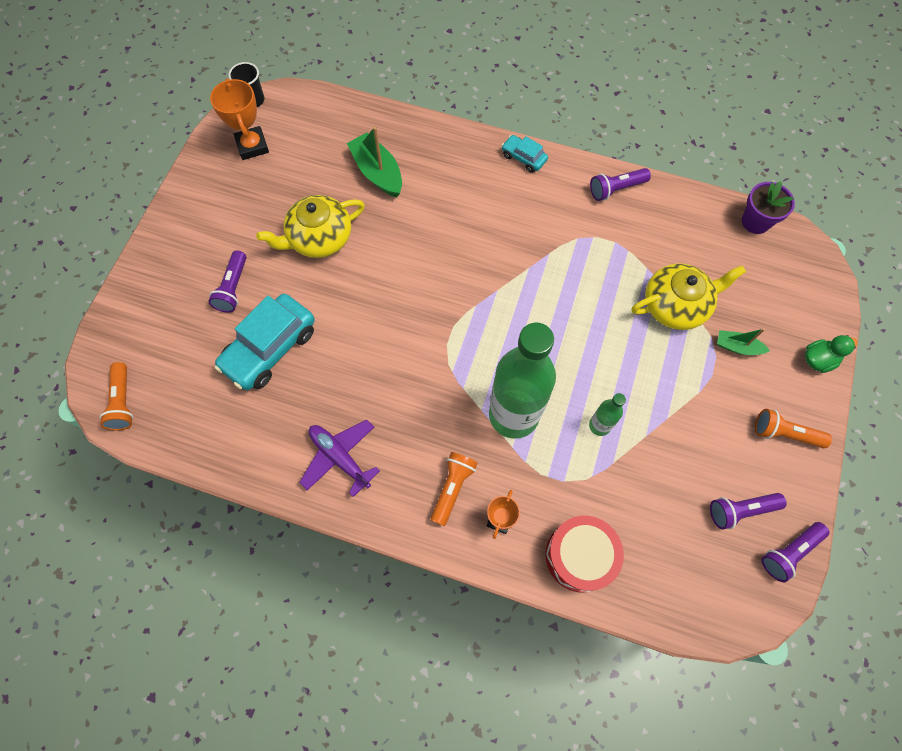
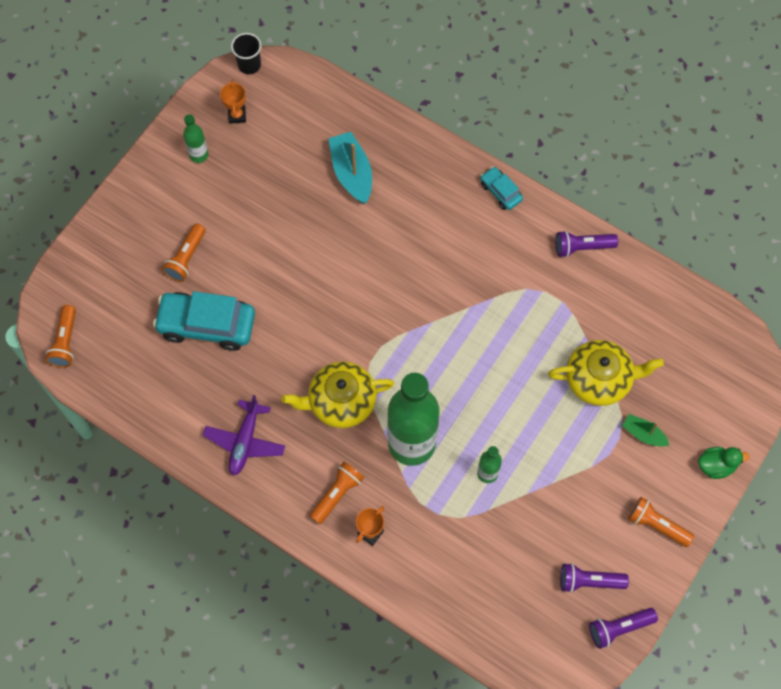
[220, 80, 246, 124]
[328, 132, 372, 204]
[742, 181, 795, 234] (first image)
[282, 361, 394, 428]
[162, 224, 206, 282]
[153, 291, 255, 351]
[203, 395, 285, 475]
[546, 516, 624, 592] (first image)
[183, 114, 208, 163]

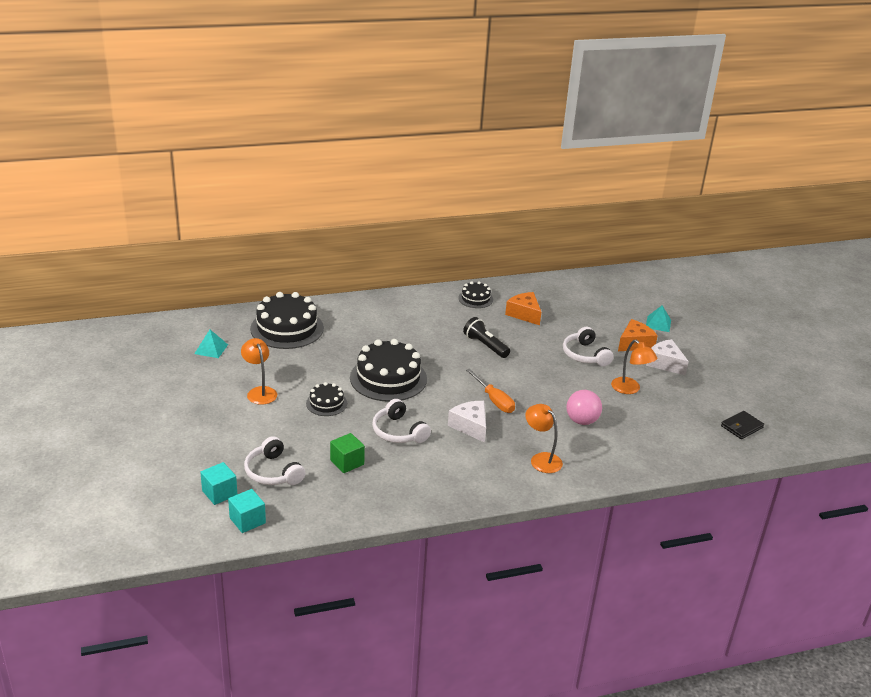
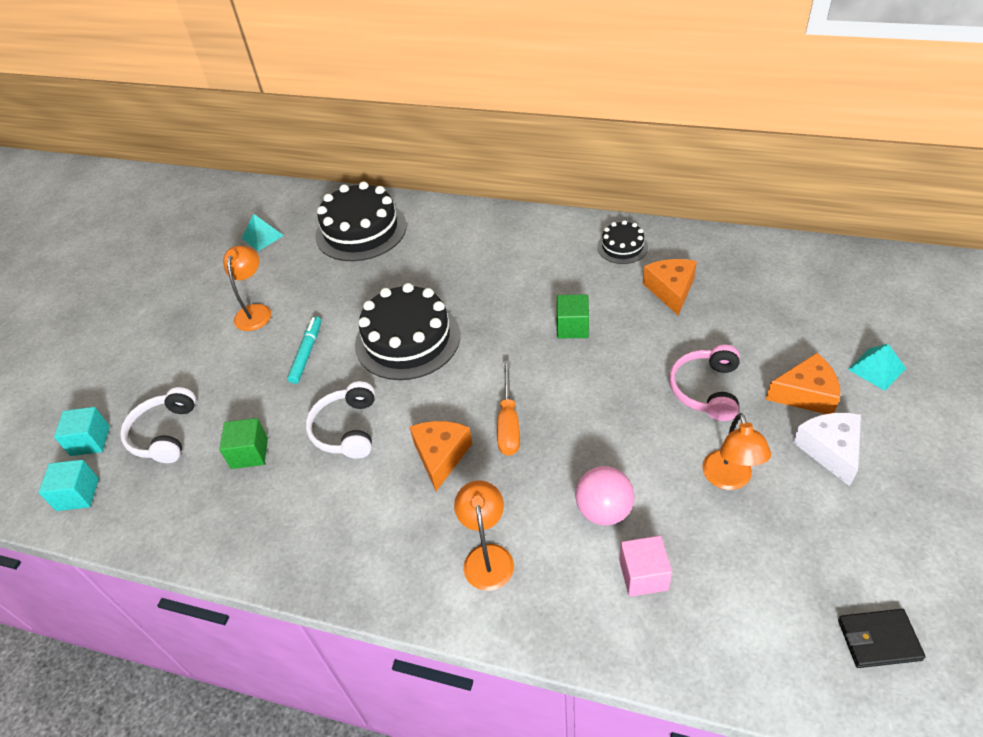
[556, 294, 589, 338]
[669, 345, 740, 421]
[287, 316, 321, 384]
[409, 421, 472, 491]
[620, 536, 672, 597]

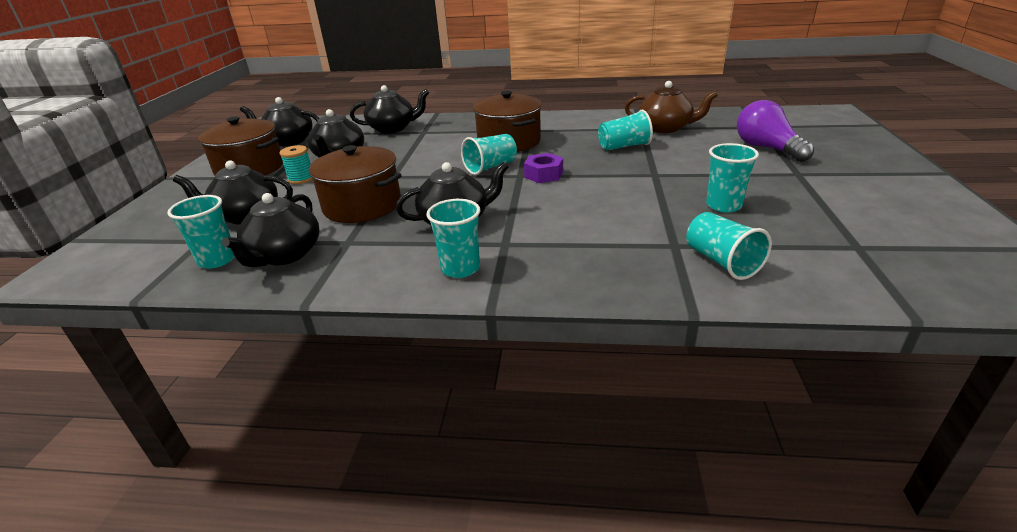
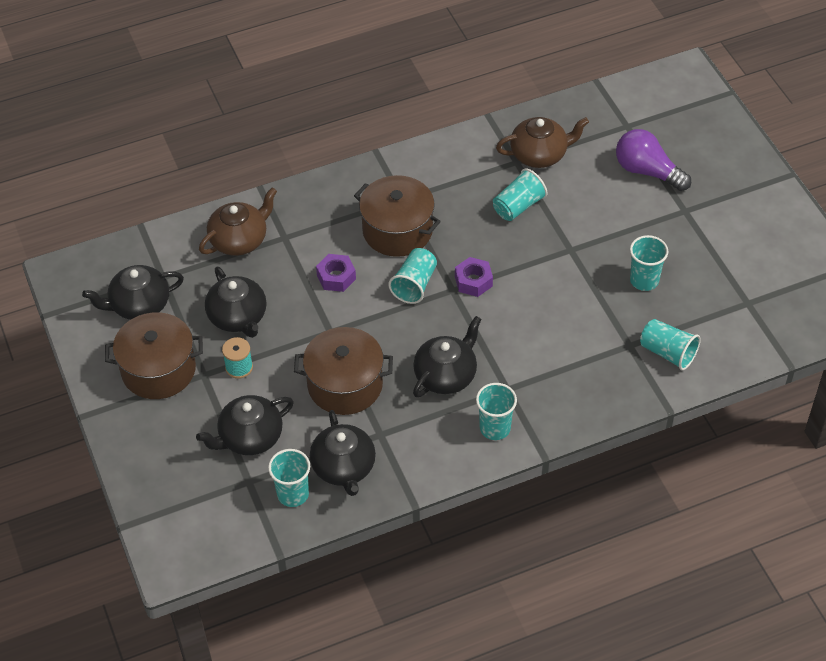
[199, 187, 277, 256]
[316, 254, 356, 292]

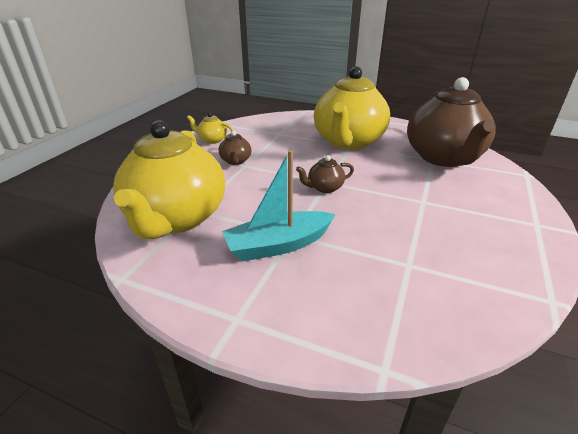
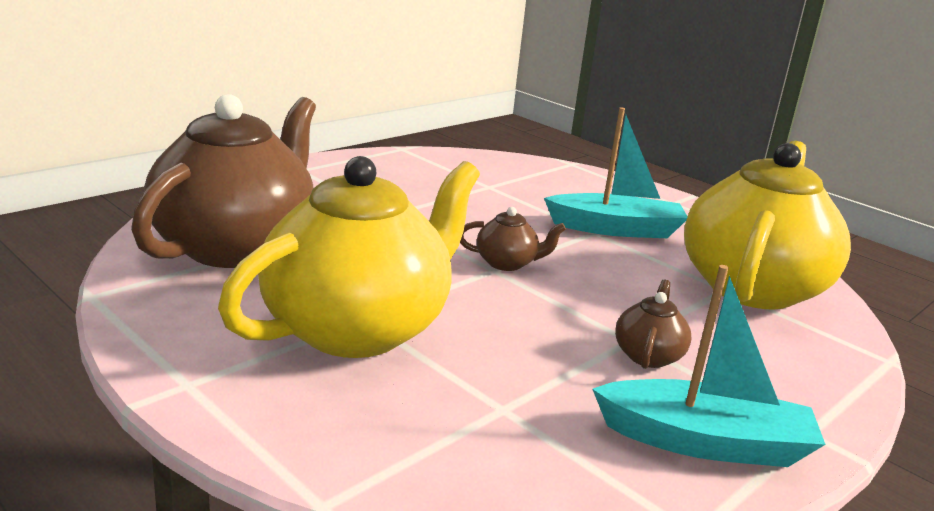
[592, 265, 826, 467]

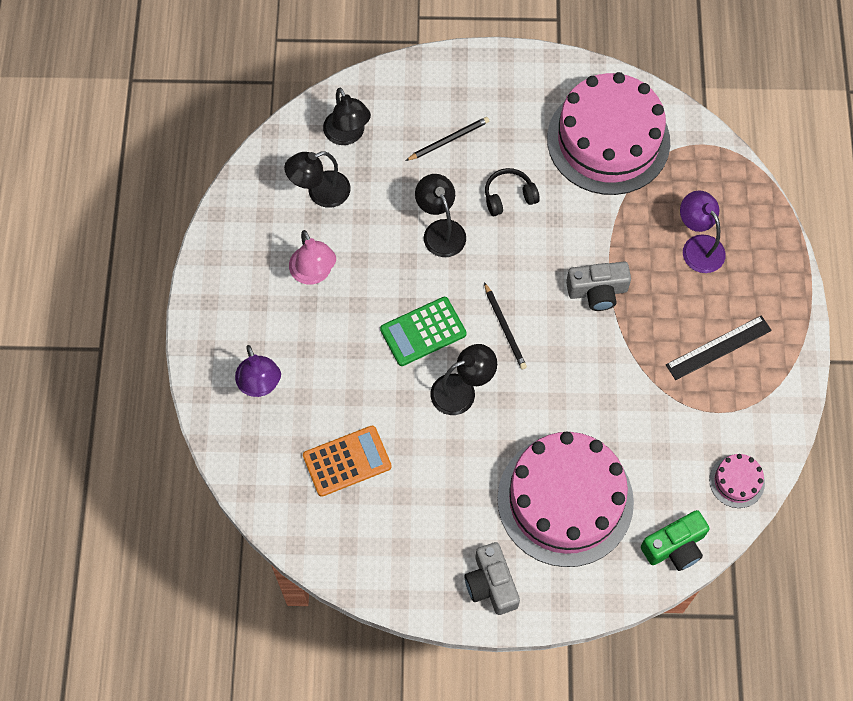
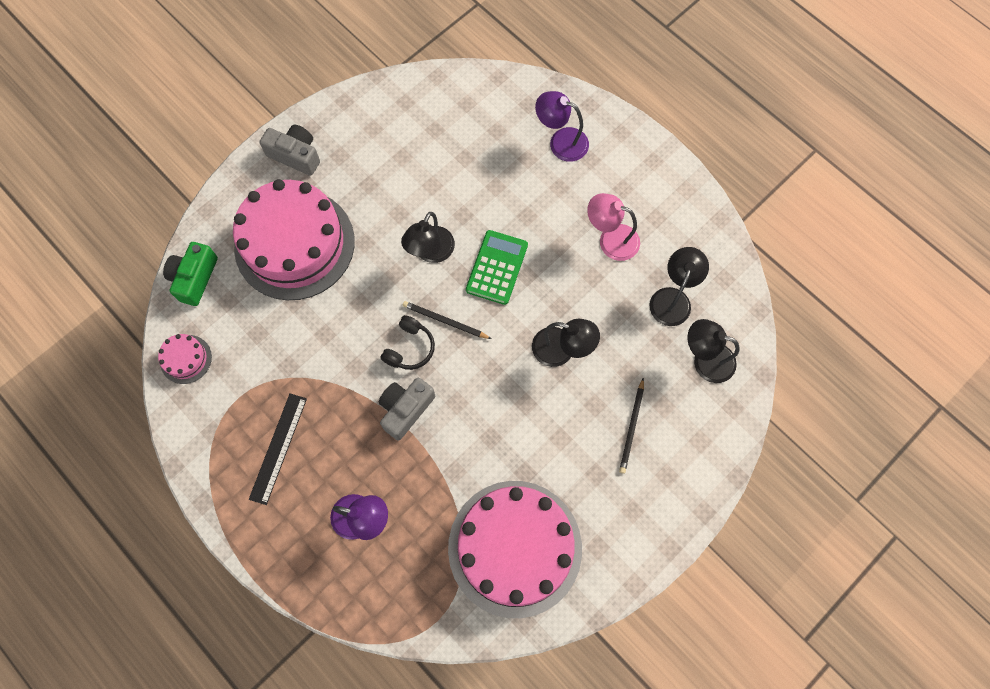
[381, 315, 435, 370]
[303, 426, 392, 497] (first image)

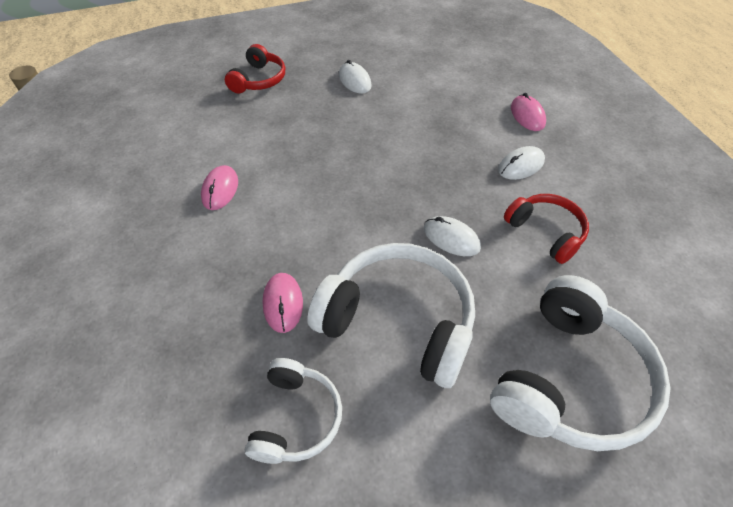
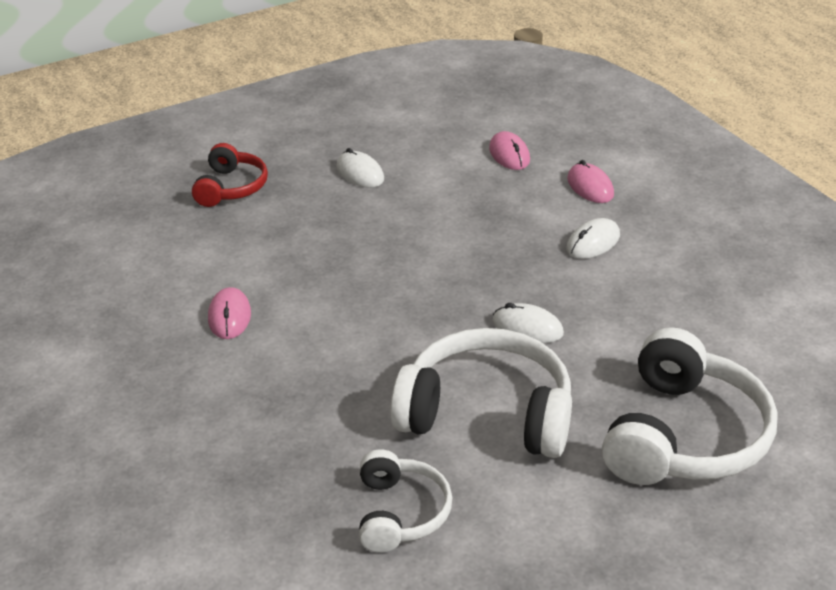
[504, 194, 589, 264] (first image)
[489, 131, 530, 170]

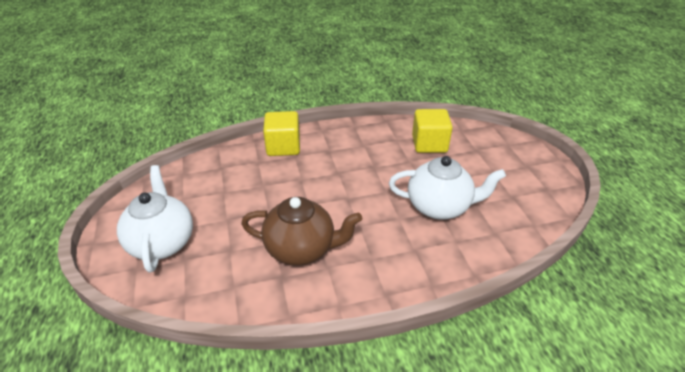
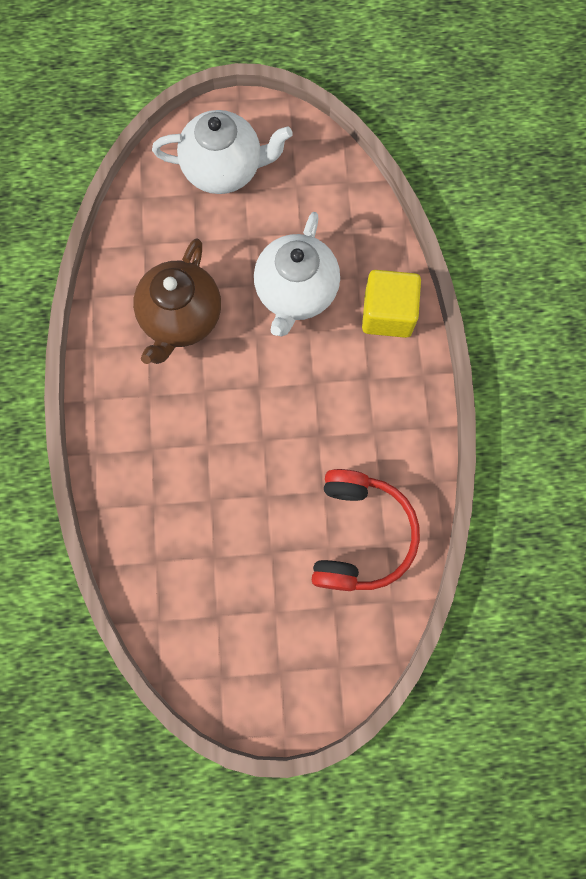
[312, 469, 420, 591]
[254, 212, 340, 336]

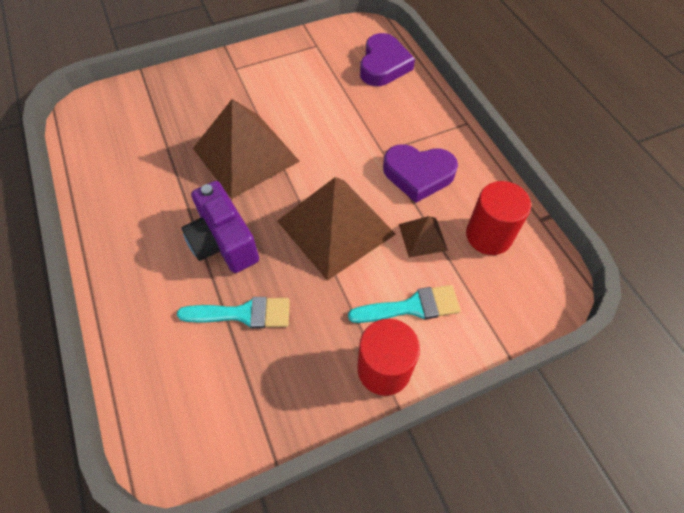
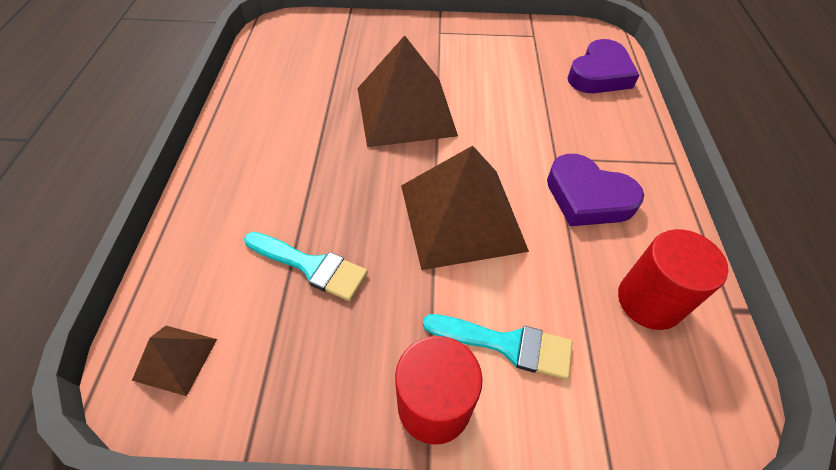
[182, 181, 259, 273] (first image)
[132, 326, 217, 396]

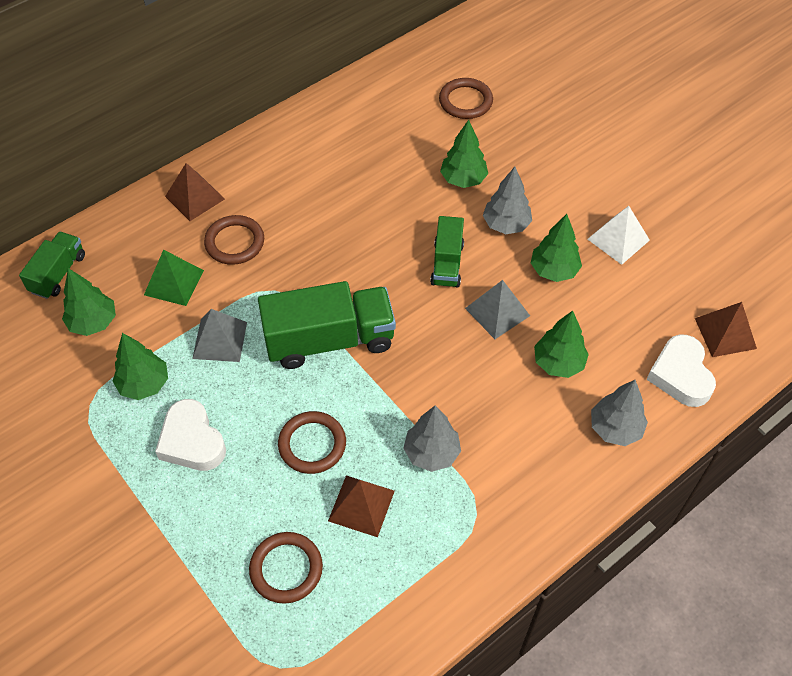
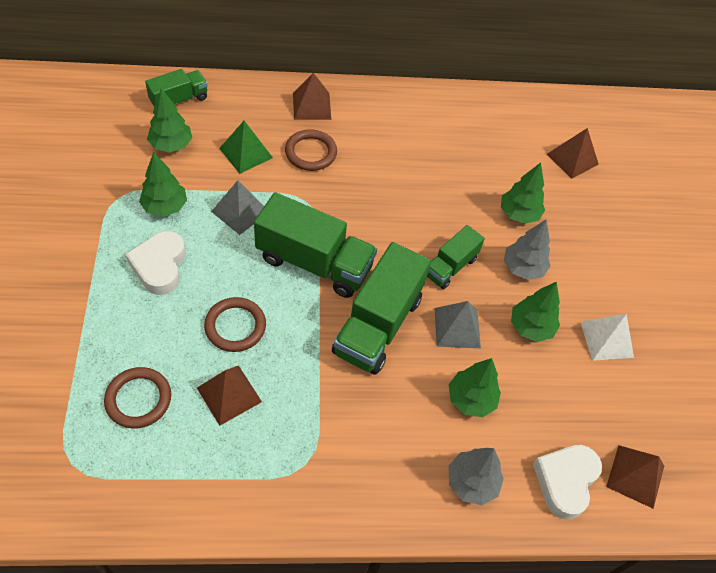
[547, 128, 599, 179]
[403, 406, 461, 472] (first image)
[332, 242, 431, 375]

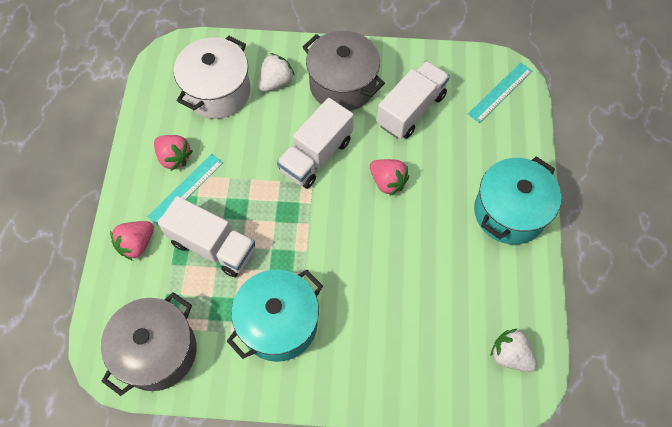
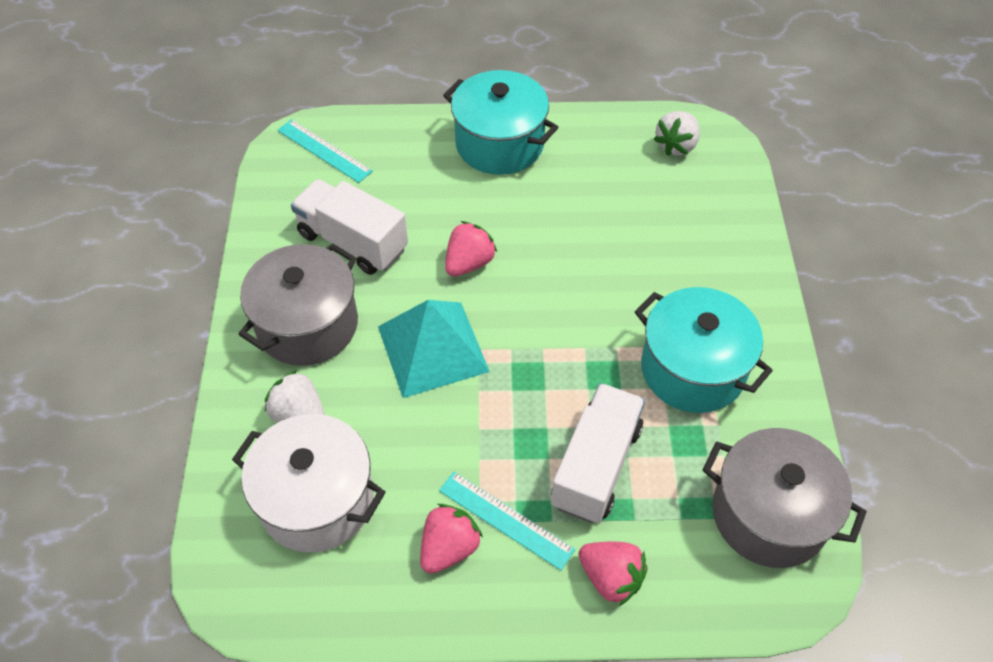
[378, 300, 490, 398]

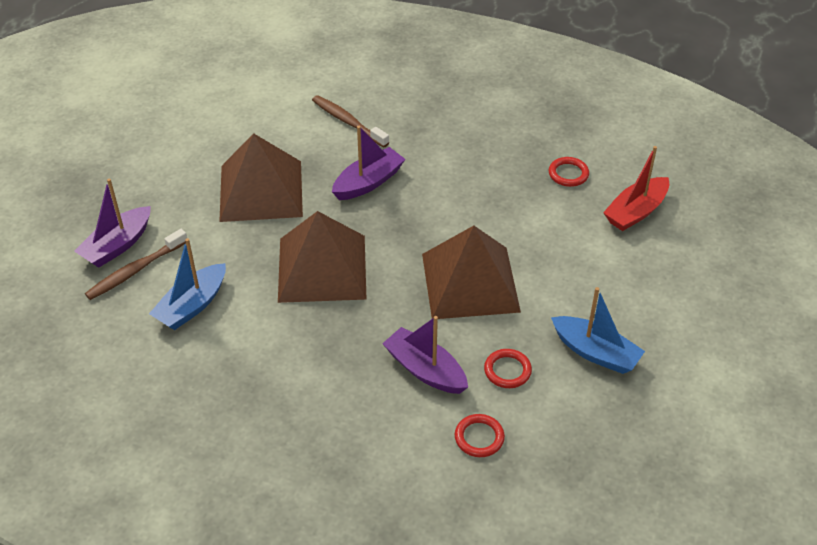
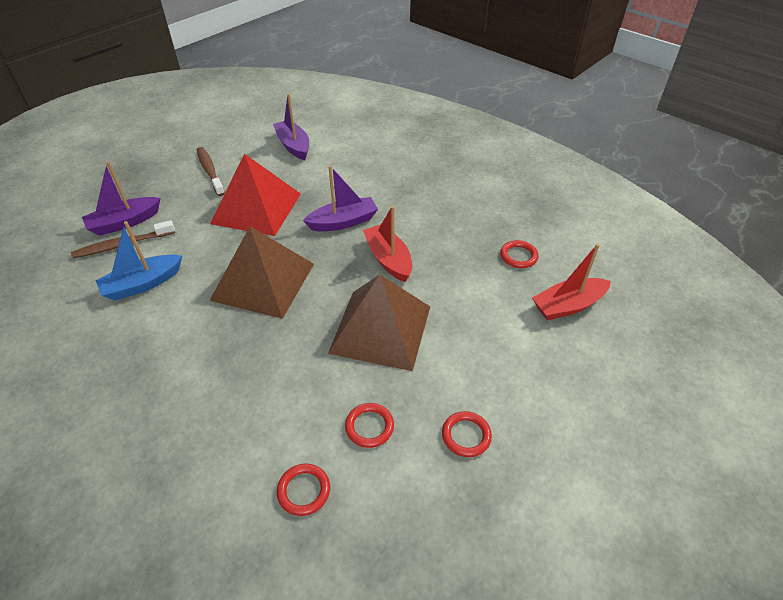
[197, 147, 225, 196]
[210, 154, 301, 236]
[442, 411, 492, 457]
[273, 93, 309, 160]
[363, 206, 412, 282]

